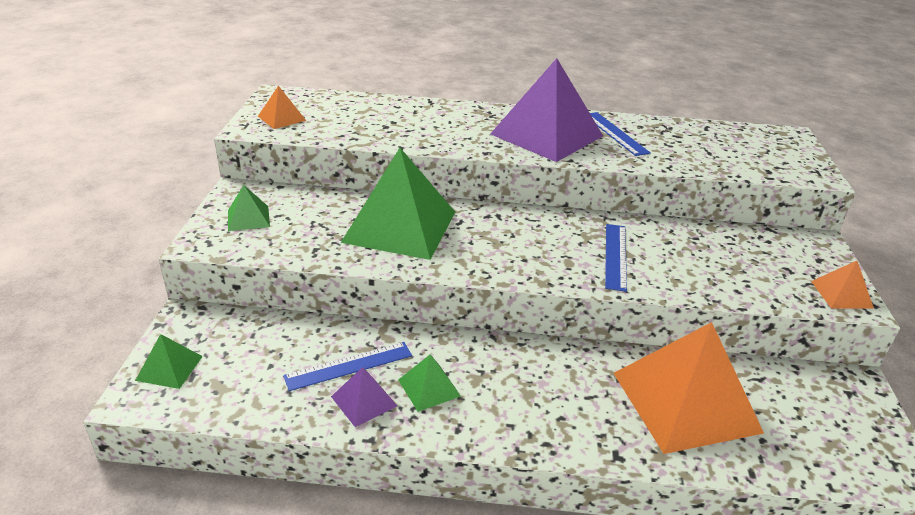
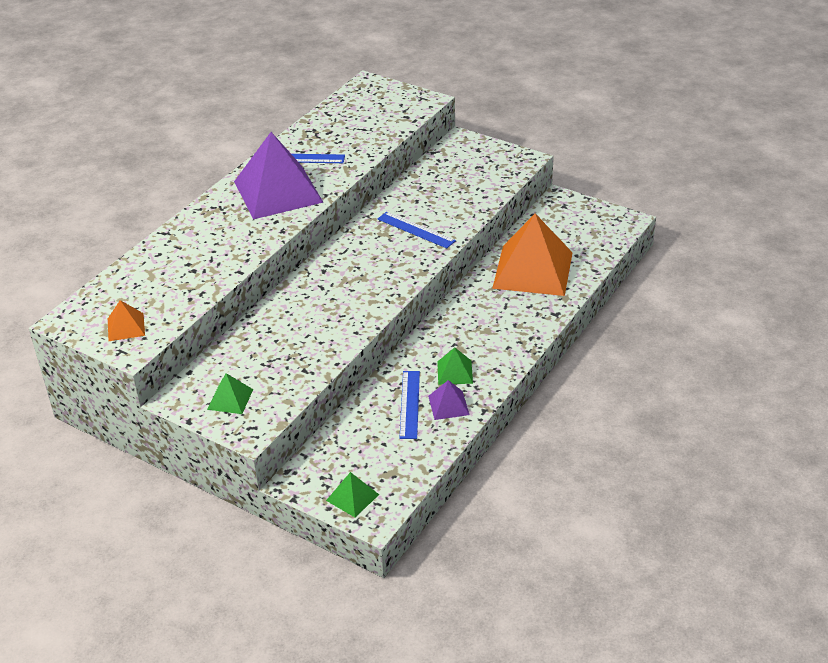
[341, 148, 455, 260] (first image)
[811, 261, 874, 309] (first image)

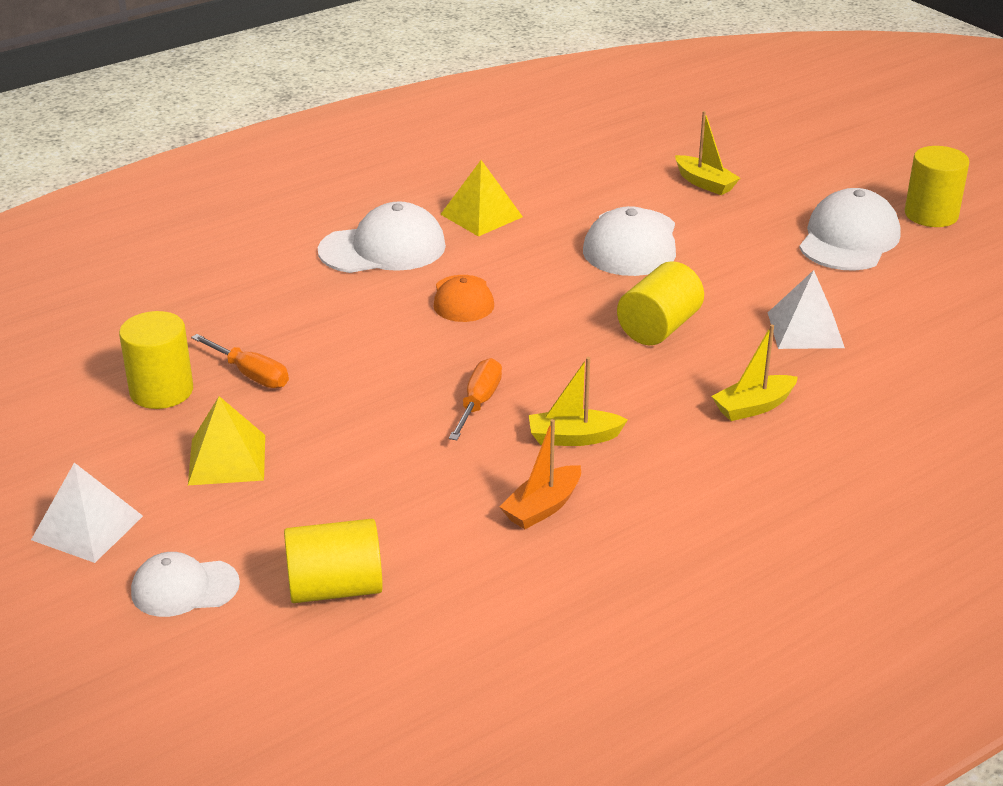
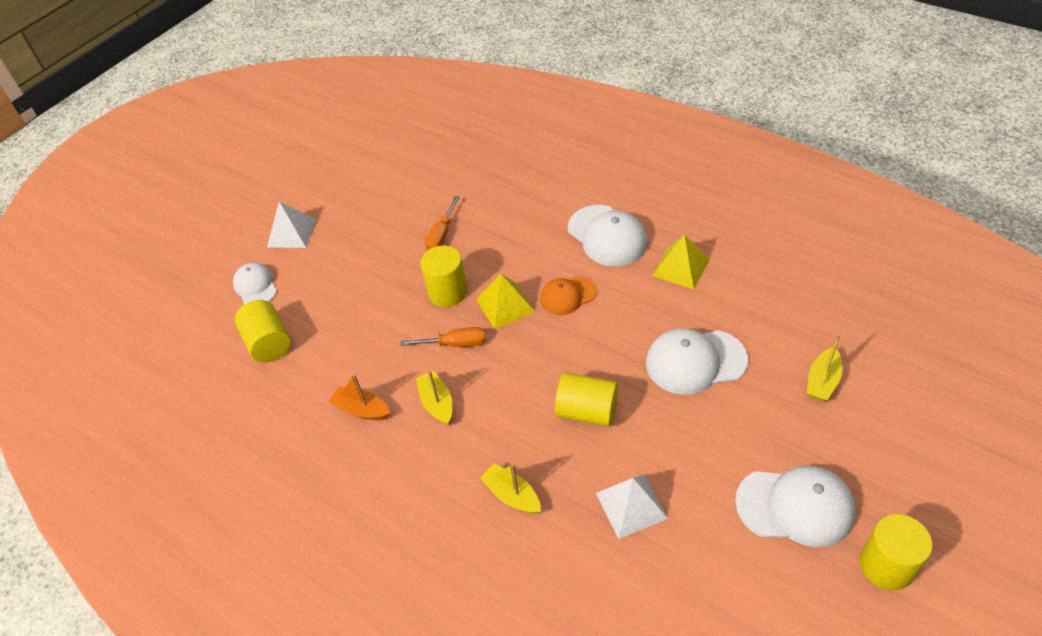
[421, 245, 467, 307]
[476, 274, 535, 329]

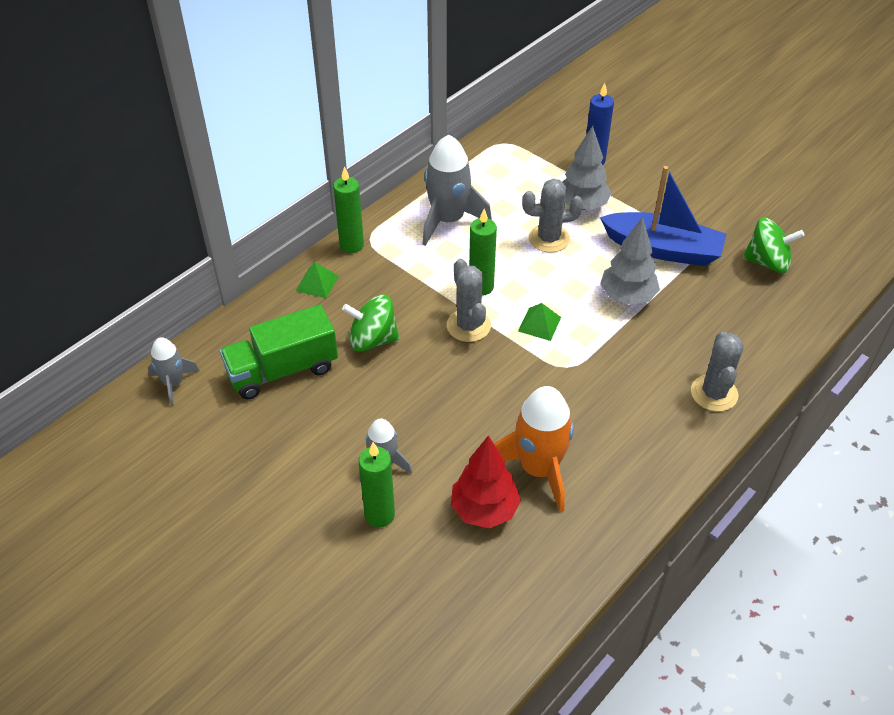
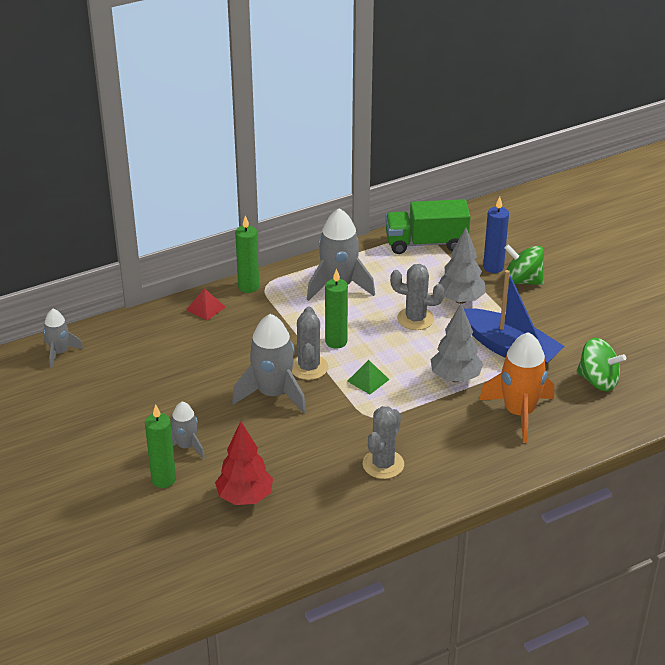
[186, 288, 225, 321]
[504, 244, 544, 285]
[385, 199, 471, 254]
[363, 406, 404, 479]
[479, 332, 554, 443]
[232, 314, 306, 413]

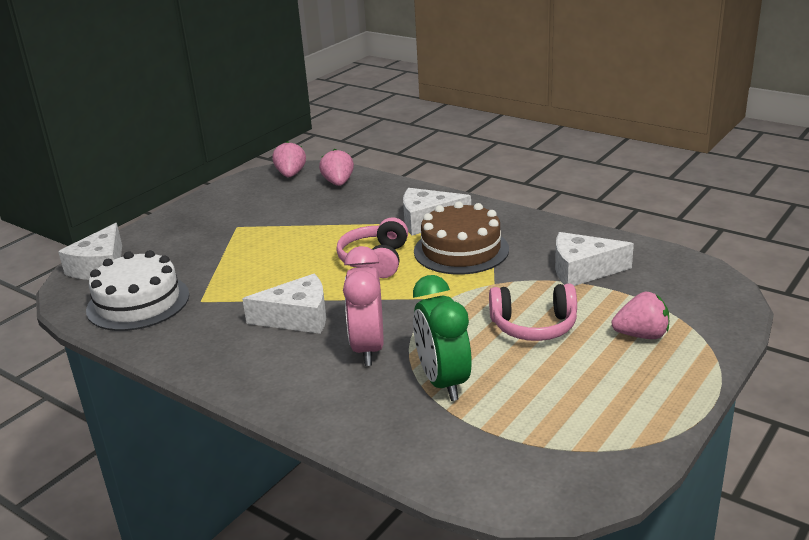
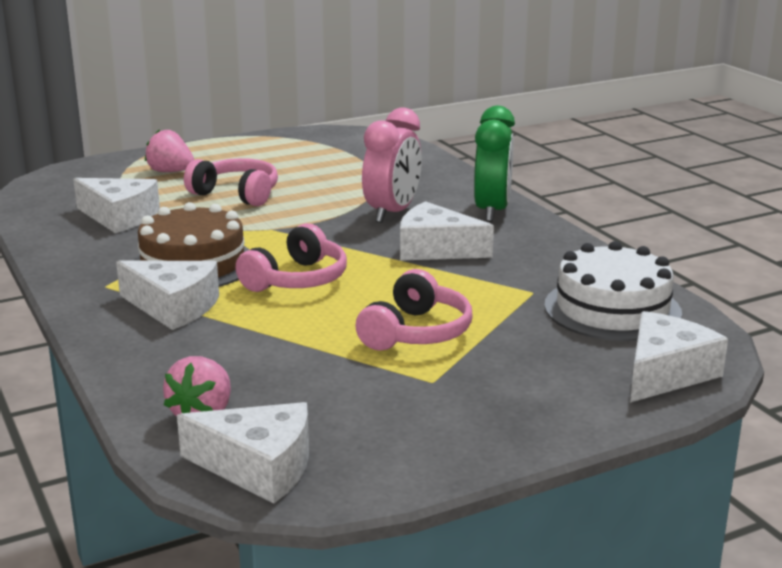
[177, 402, 309, 504]
[474, 106, 515, 222]
[355, 269, 472, 351]

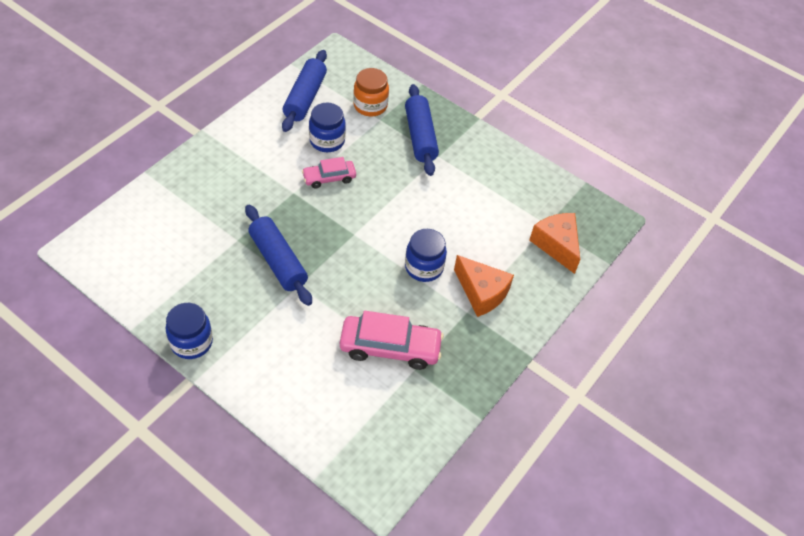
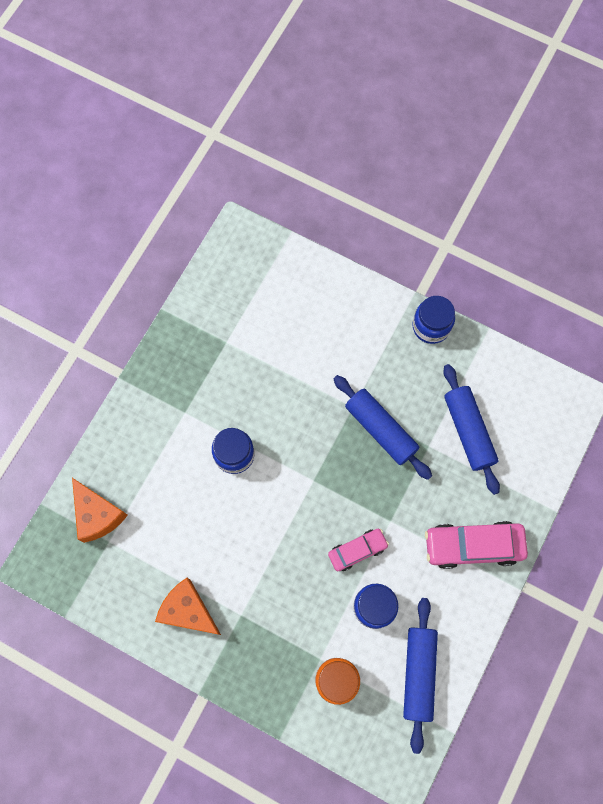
[443, 364, 500, 495]
[155, 578, 221, 635]
[425, 521, 528, 569]

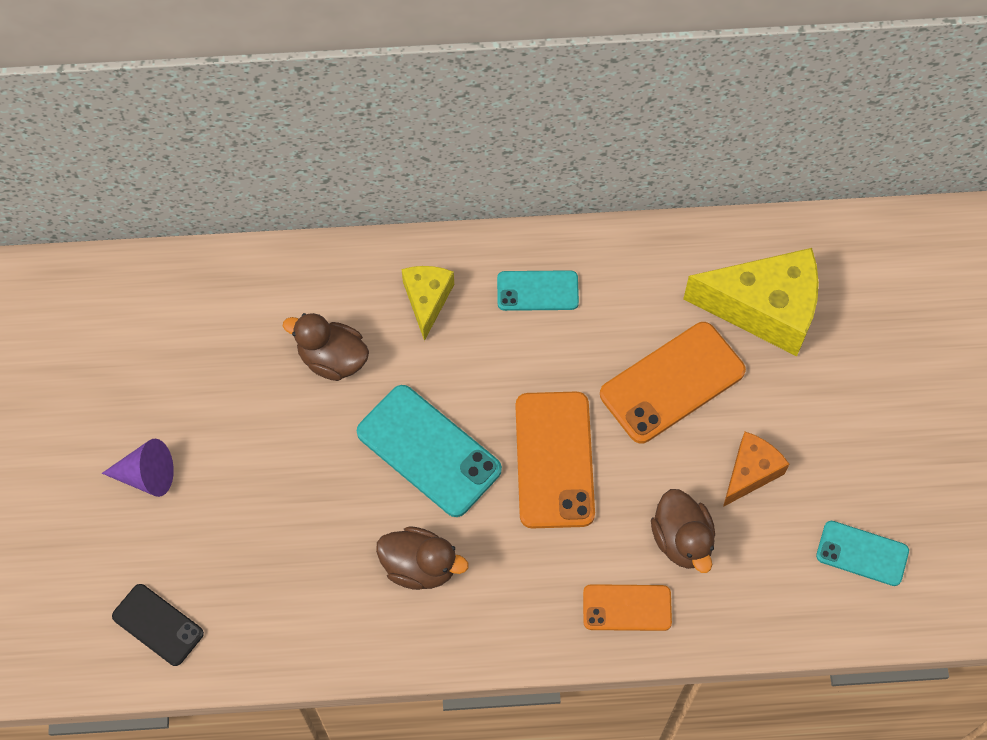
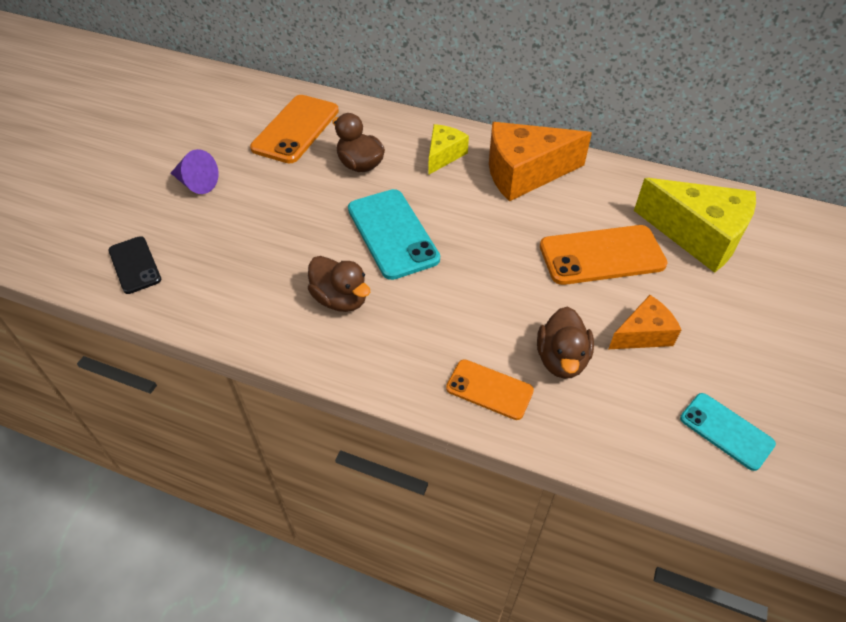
[489, 122, 592, 201]
[250, 95, 339, 164]

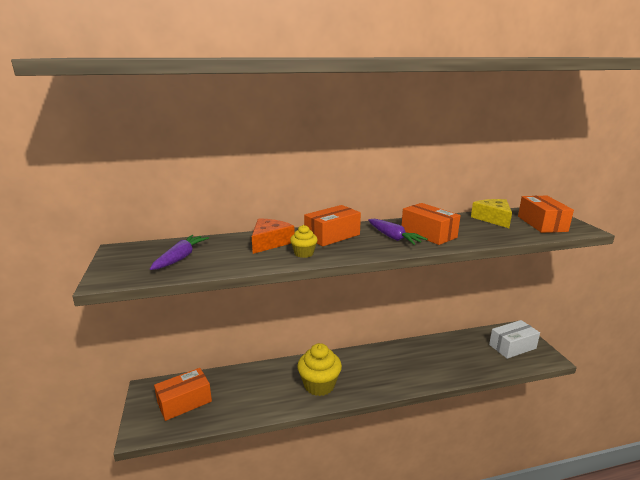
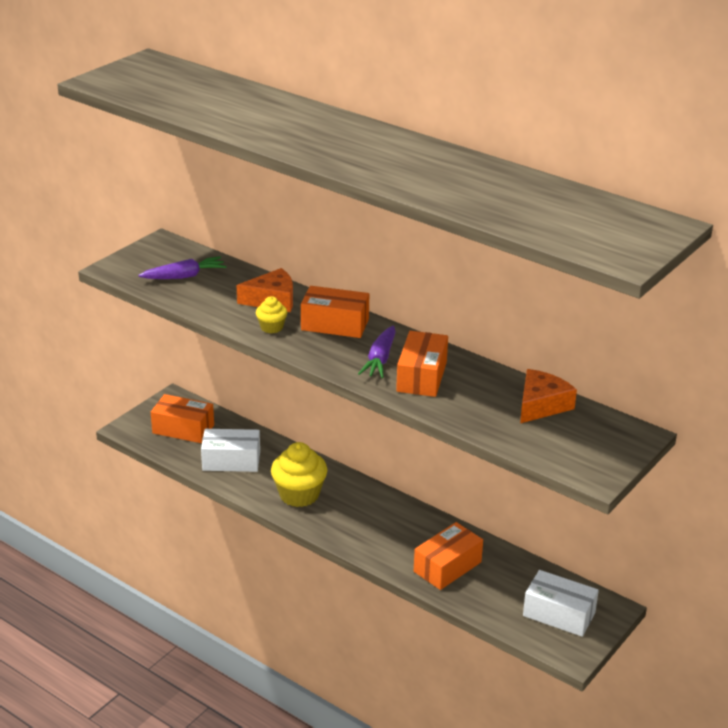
[414, 522, 483, 590]
[520, 369, 577, 423]
[201, 429, 260, 472]

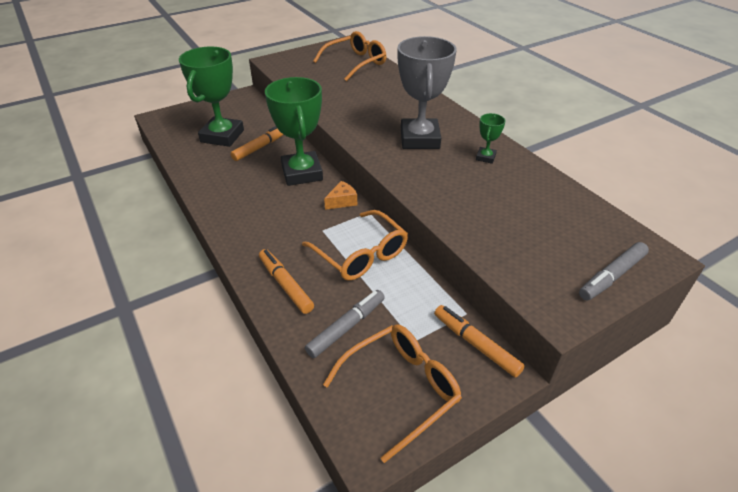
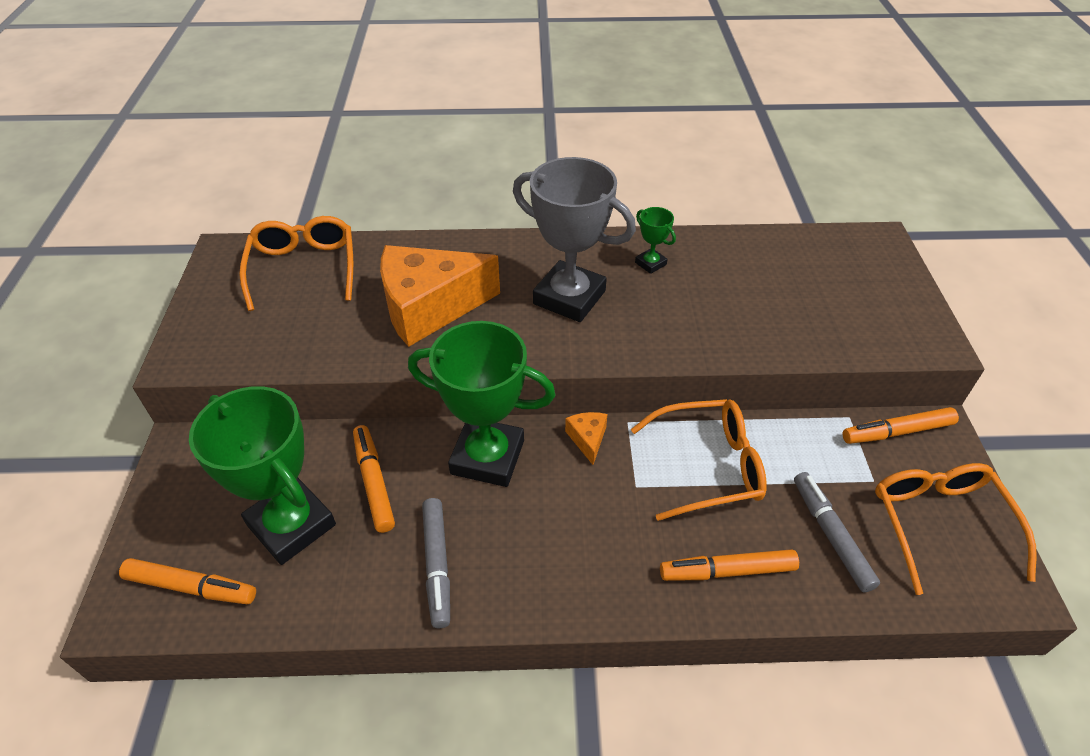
[422, 498, 450, 628]
[380, 245, 500, 347]
[119, 558, 256, 604]

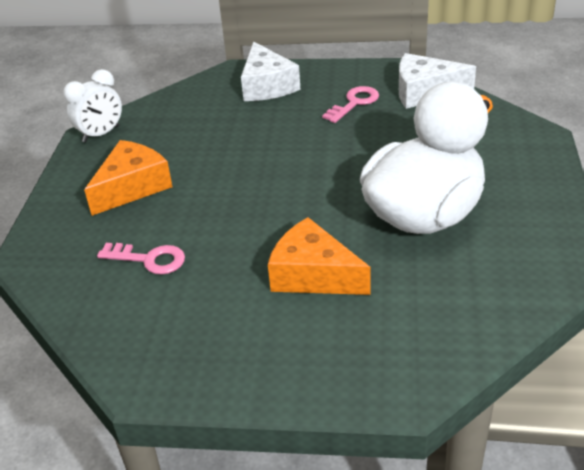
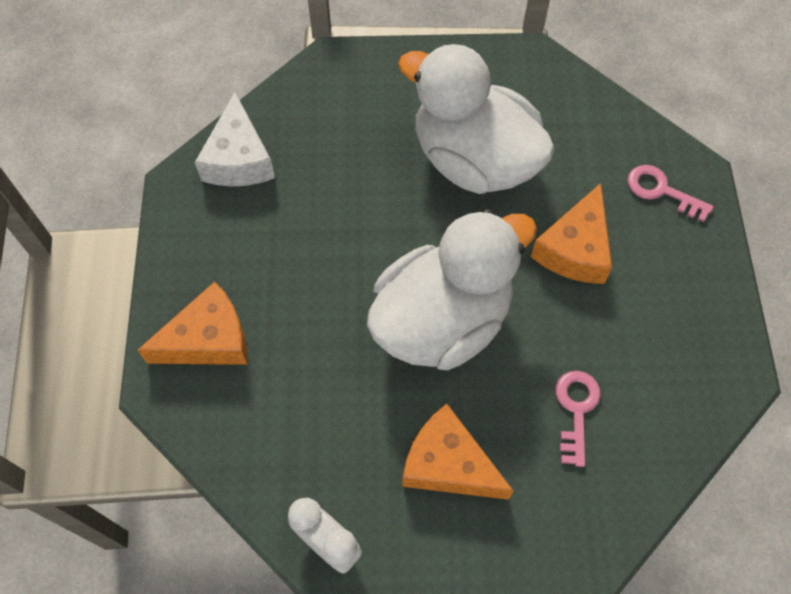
[138, 282, 247, 365]
[627, 165, 714, 222]
[367, 209, 537, 370]

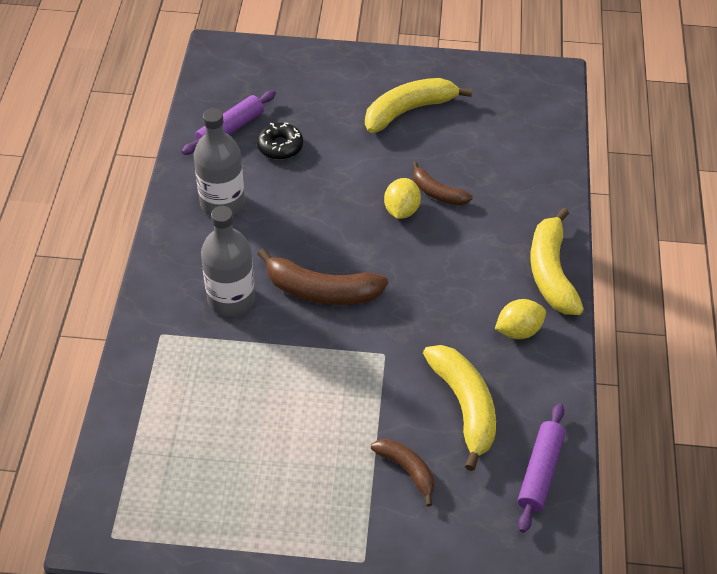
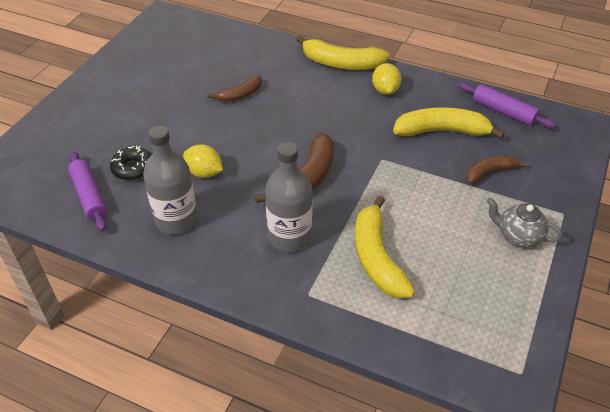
[355, 196, 415, 298]
[183, 144, 223, 178]
[487, 197, 562, 248]

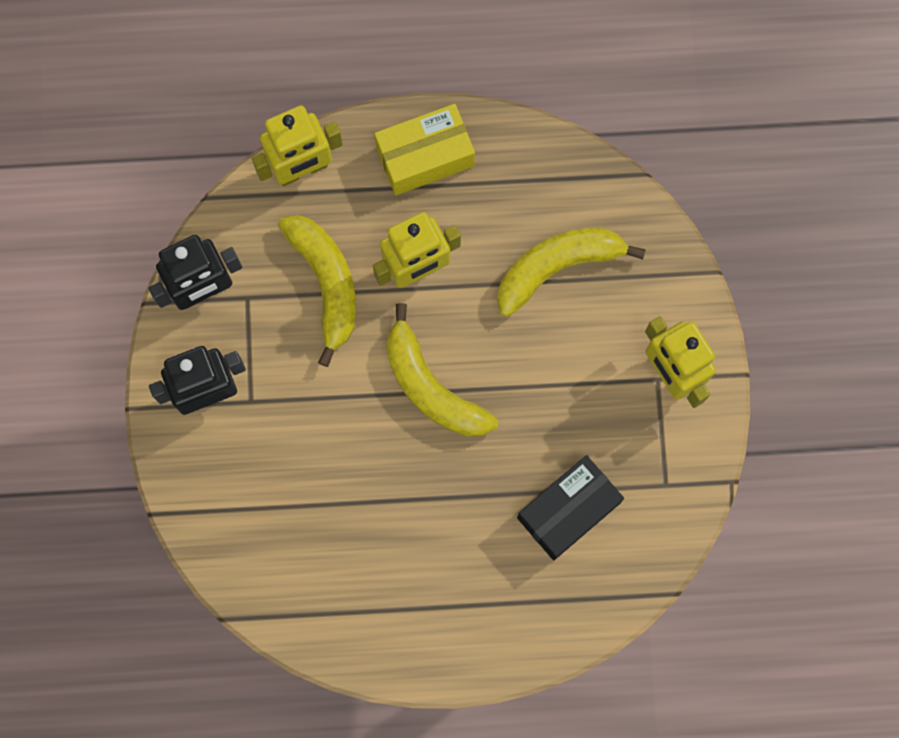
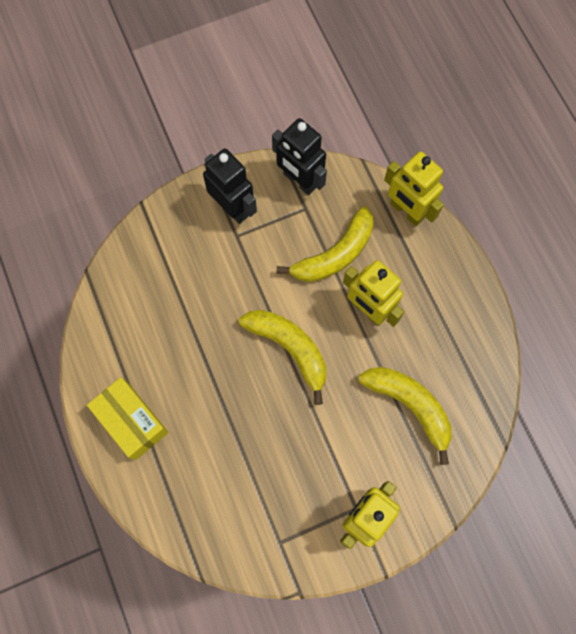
[87, 377, 169, 460]
[239, 310, 326, 405]
[517, 455, 624, 560] (first image)

